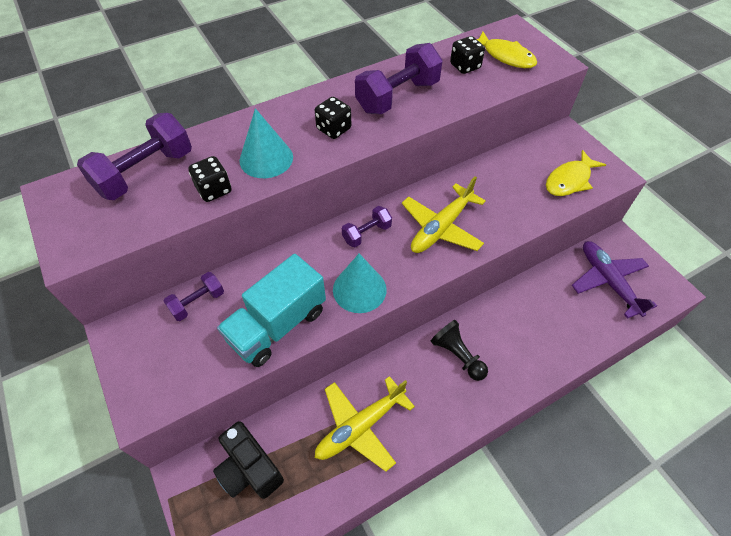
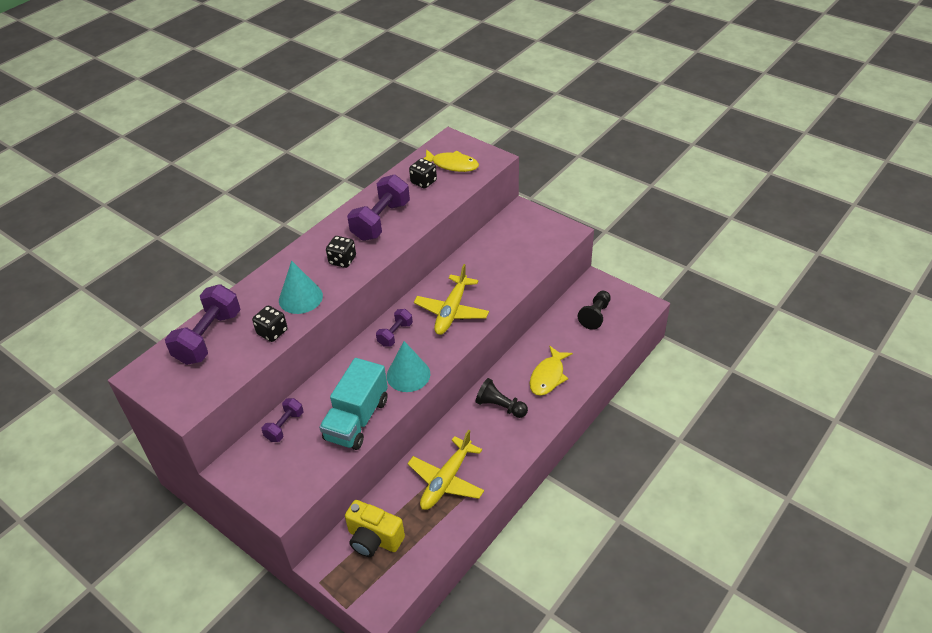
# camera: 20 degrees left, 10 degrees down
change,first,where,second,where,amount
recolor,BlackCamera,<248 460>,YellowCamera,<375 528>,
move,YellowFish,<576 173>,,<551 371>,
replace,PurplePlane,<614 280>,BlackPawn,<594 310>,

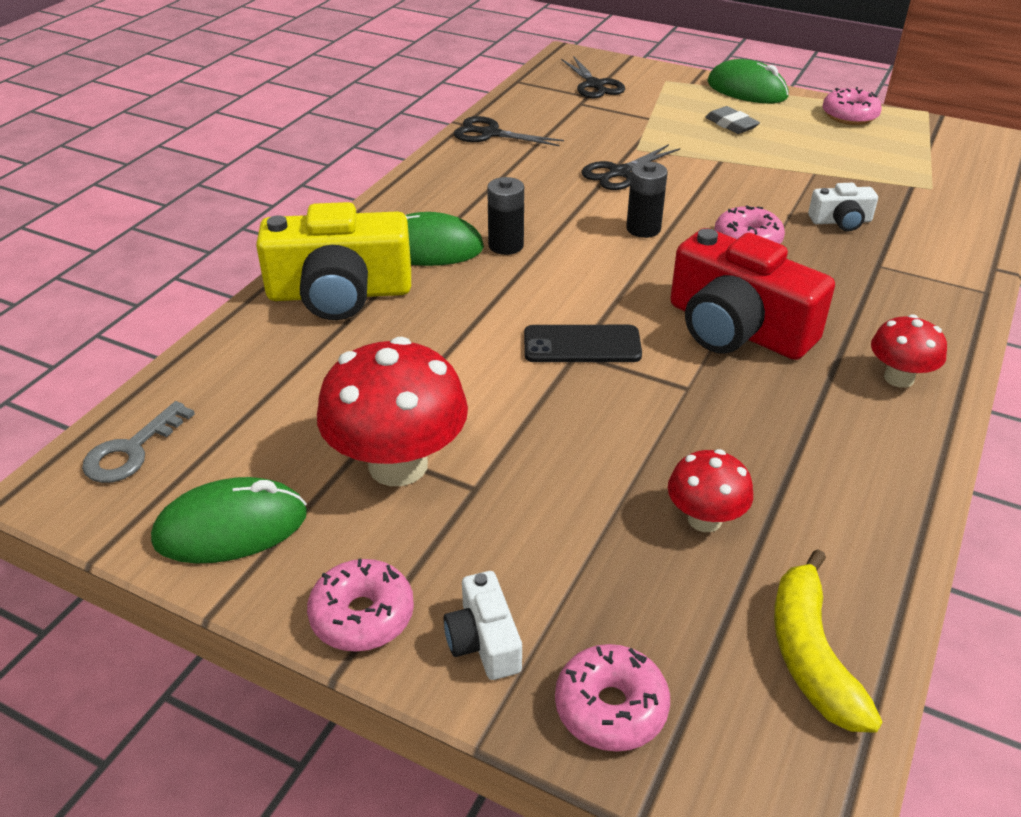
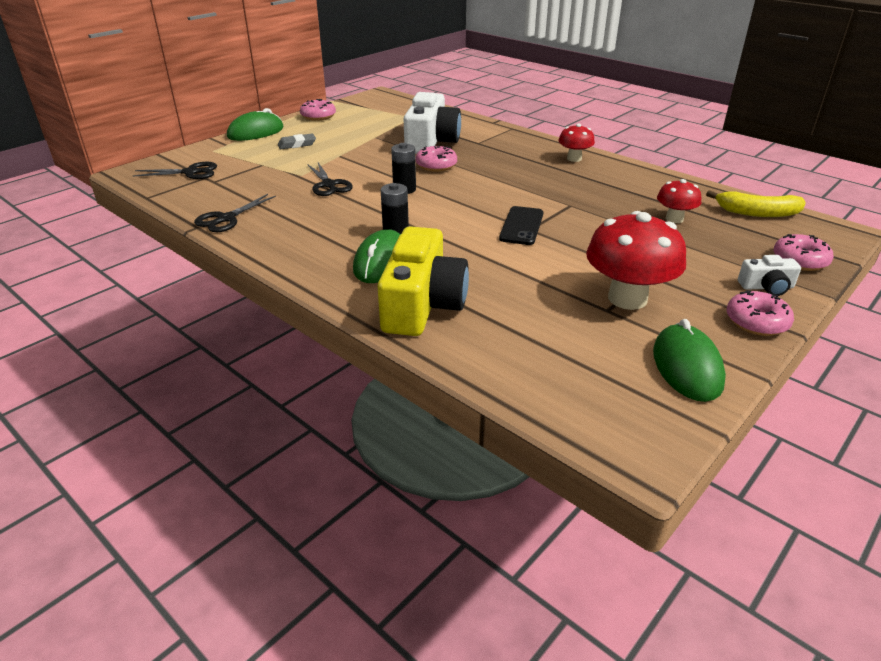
# camera: 75 degrees left, 5 degrees down
change,first,where,second,where,amount
delete,GreyKey,<138 442>,,,
delete,RedCamera,<752 294>,,,
resize,WhiteCamera,<843 207>,,<432 123>,x2.13

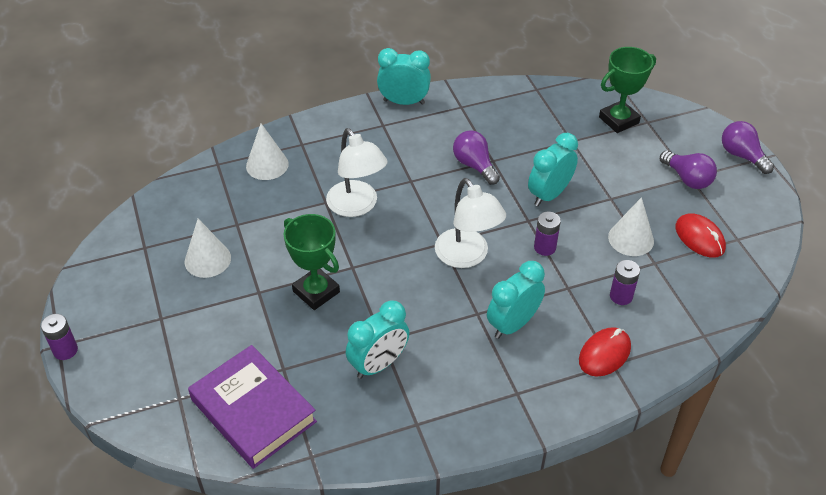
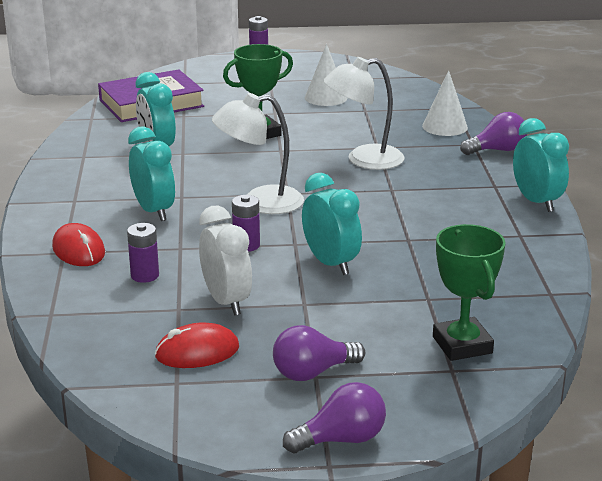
# camera: 105 degrees right, 20 degrees down
change,first,where,second,where,amount
rotate,TurquoiseClock,<404 76>,,<541 165>,45 degrees counterclockwise
move,PurpleLightBulb,<476 157>,,<493 133>,
replace,WhiteCone,<631 226>,WhiteClock,<225 260>,

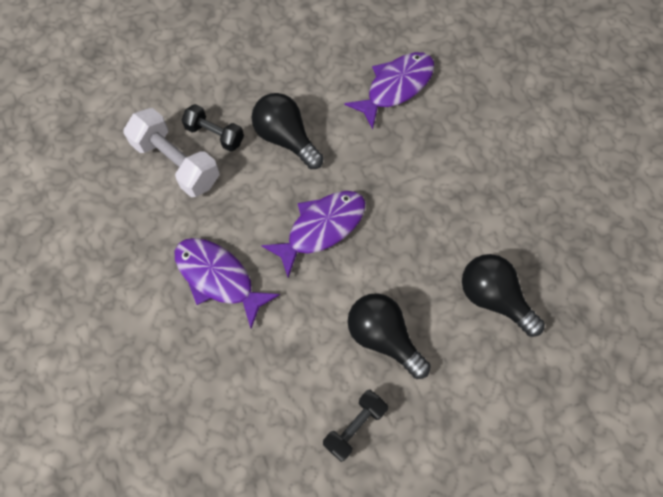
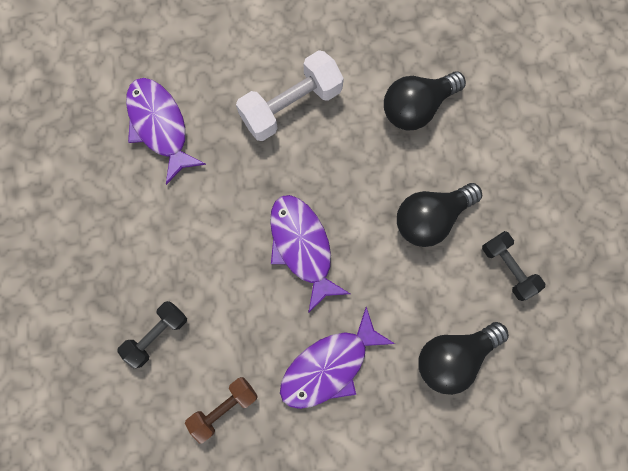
# camera: 75 degrees left, 10 degrees up
change,first,where,second,where,amount
move,WhiteDumbbell,<171 152>,,<290 95>,
move,BlackLightBulb,<288 131>,,<463 358>,
insert,,,BrownDumbbell,<221 410>,

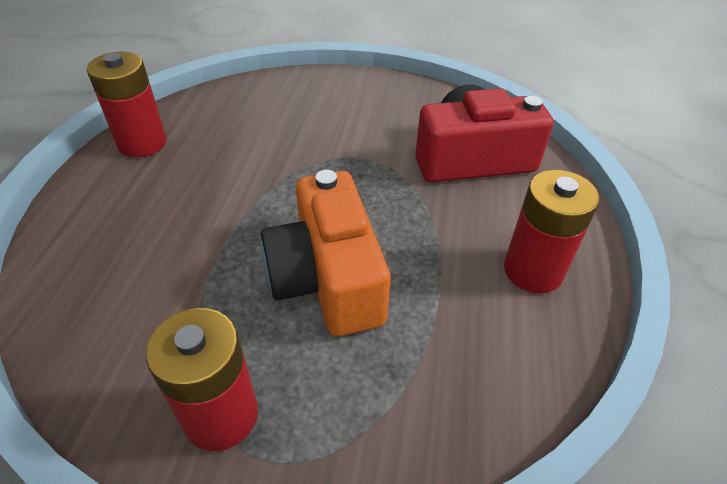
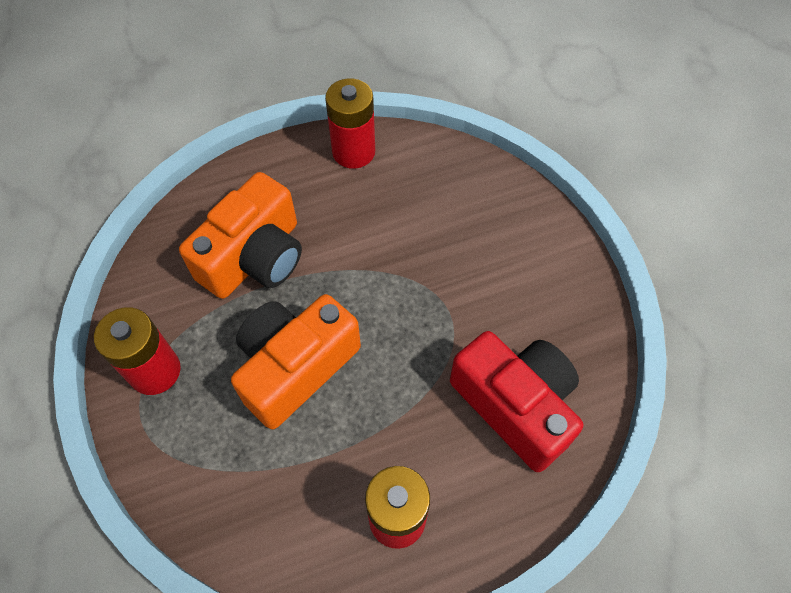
# camera: 60 degrees right, 15 degrees up
change,first,where,second,where,amount
insert,,,OrangeCamera,<240 235>,

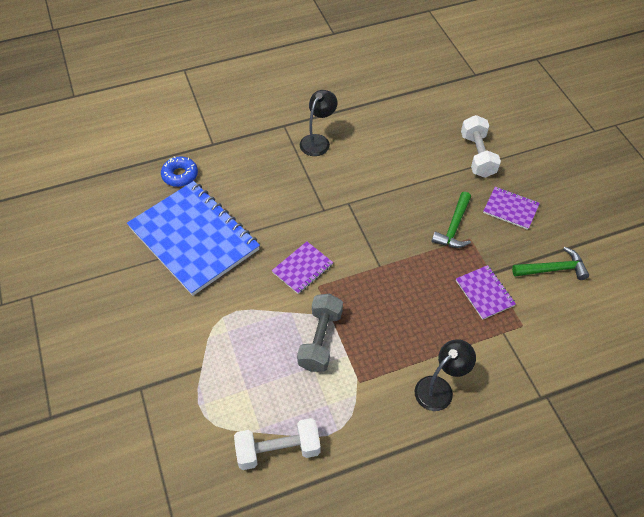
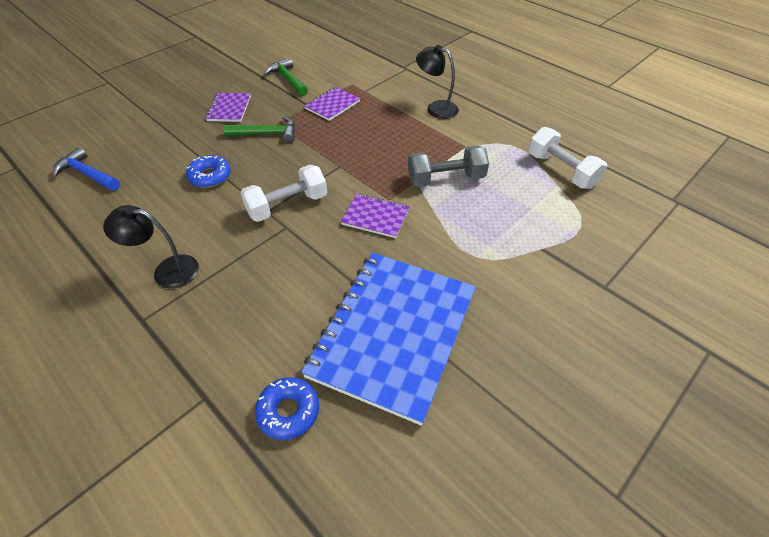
# camera: 115 degrees left, 5 degrees down
change,first,where,second,where,amount
move,WhiteDumbbell,<481 146>,,<283 193>,
insert,,,BlueHammer,<86 169>,
insert,,,BlueDonut,<208 171>,

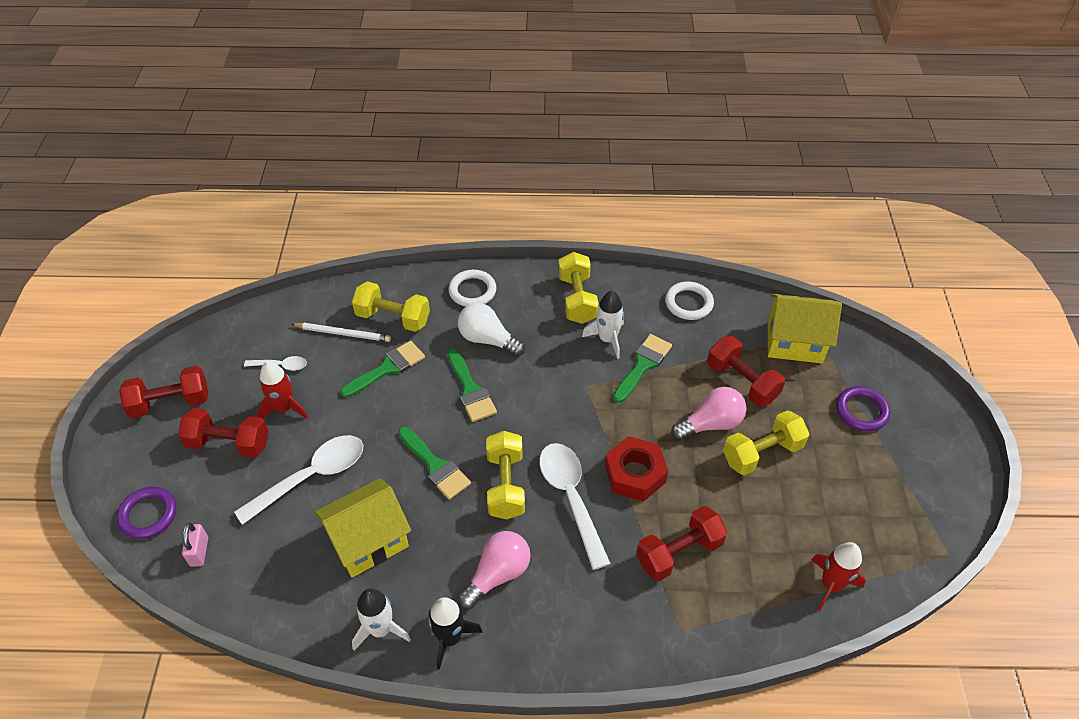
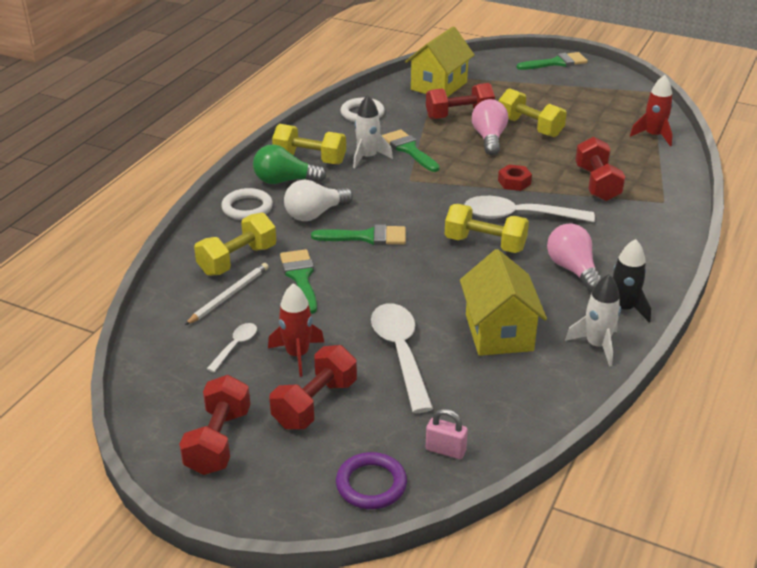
# camera: 65 degrees left, 15 degrees down
change,first,where,second,where,amount
move,GreenBrush,<434 463>,,<552 61>,
resize,RedNut,<636 469>,,<515 177>,x0.59
rotate,YellowDumbbell,<766 442>,,<533 112>,45 degrees counterclockwise
delete,PurpleRing,<863 409>,,,
insert,,,GreenLightBulb,<289 164>,

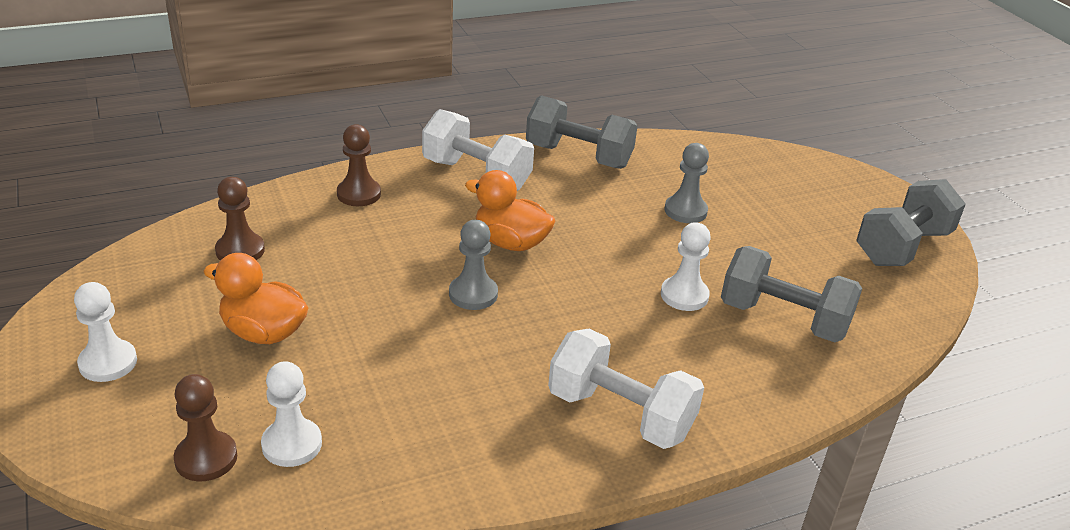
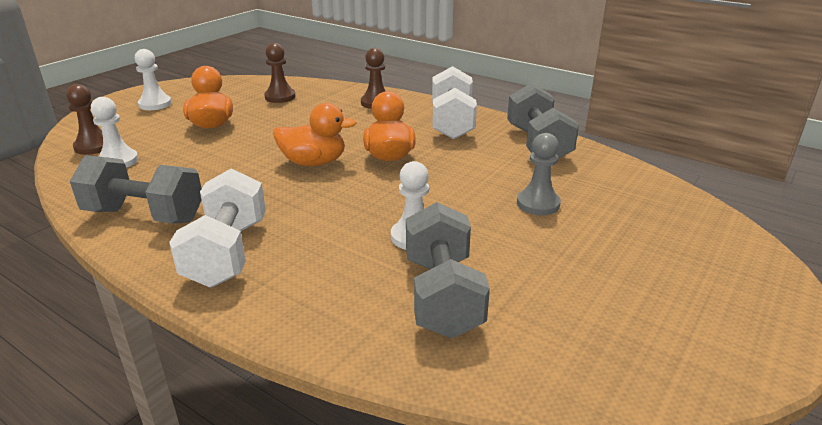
# camera: 60 degrees right, 5 degrees down
change,first,where,second,where,amount
replace,GreyPawn,<473 265>,OrangeDuck,<314 134>,
move,GreyDumbbell,<911 222>,,<136 189>,

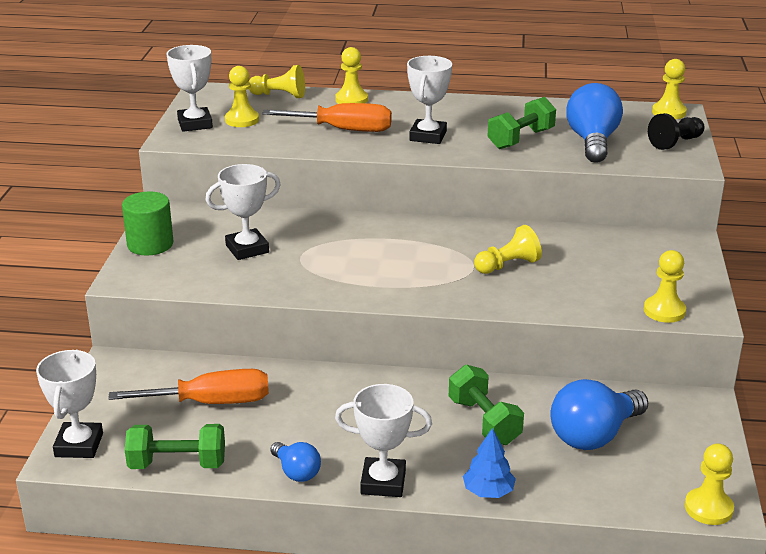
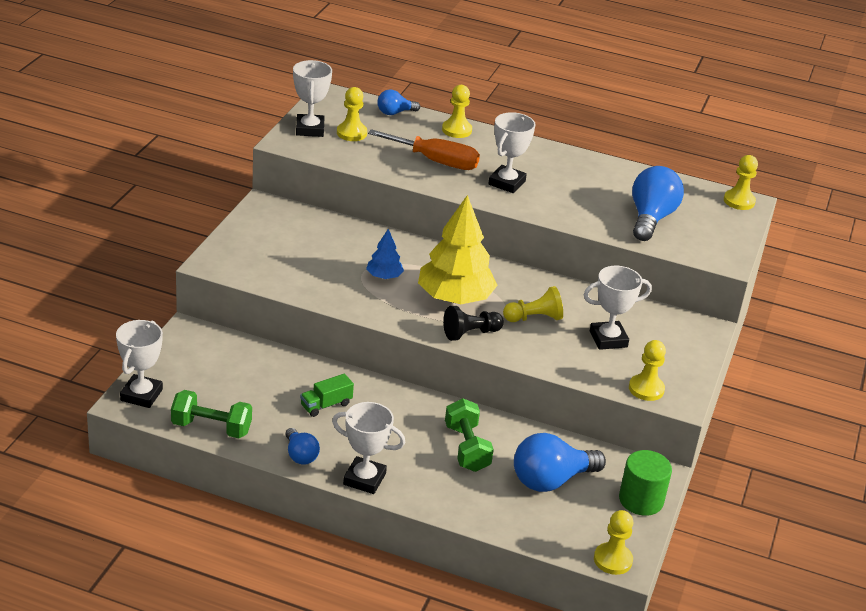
# camera: 10 degrees right, 5 degrees up
change,first,where,second,where,amount
delete,OrangeScrewdriver,<188 386>,,,
move,GreenCylinder,<148 223>,,<645 483>,
move,WhiteTrophy,<243 212>,,<618 308>,
replace,YellowPawn,<277 81>,BlueLightBulb,<398 102>,
move,BlueTree,<489 463>,,<385 254>,
delete,GreenDumbbell,<521 123>,,,
move,BlackPawn,<676 131>,,<473 323>,
insert,,,GreenTruck,<327 395>,
insert,,,YellowTree,<458 249>,

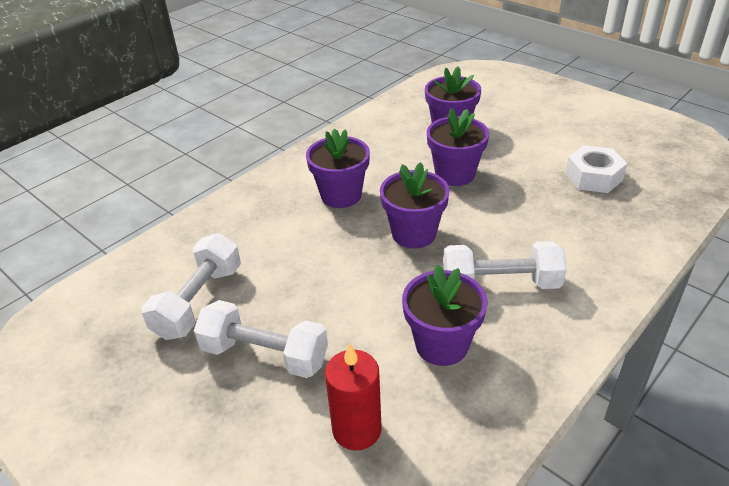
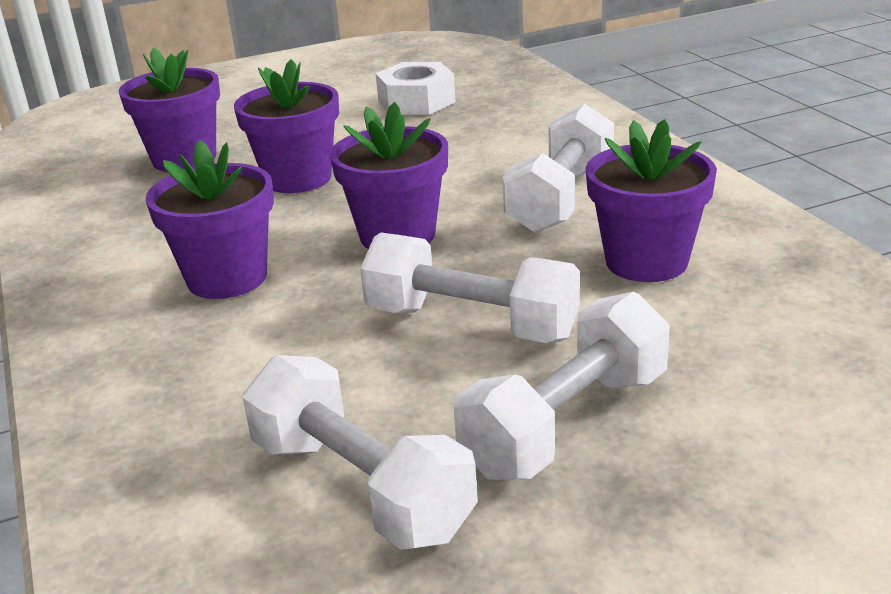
# camera: 65 degrees left, 10 degrees down
change,first,where,second,where,amount
delete,RedCandle,<353 397>,,,
insert,,,WhiteDumbbell,<470 287>,

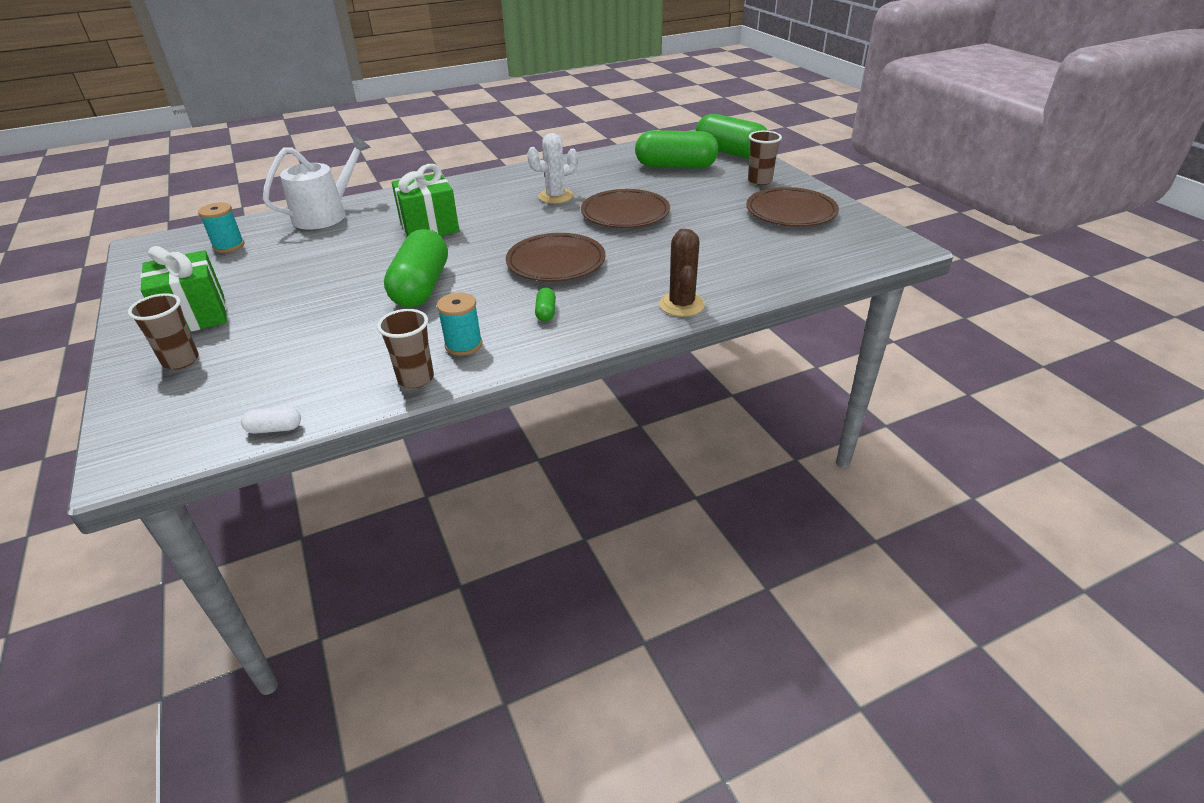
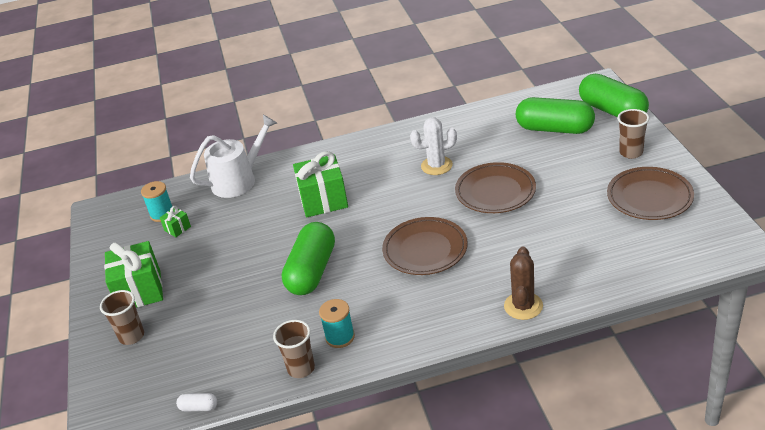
# camera: 15 degrees right, 0 degrees up
change,first,where,second,where,amount
delete,GreenCapsule,<545 305>,,,
insert,,,GreenGift,<175 221>,

